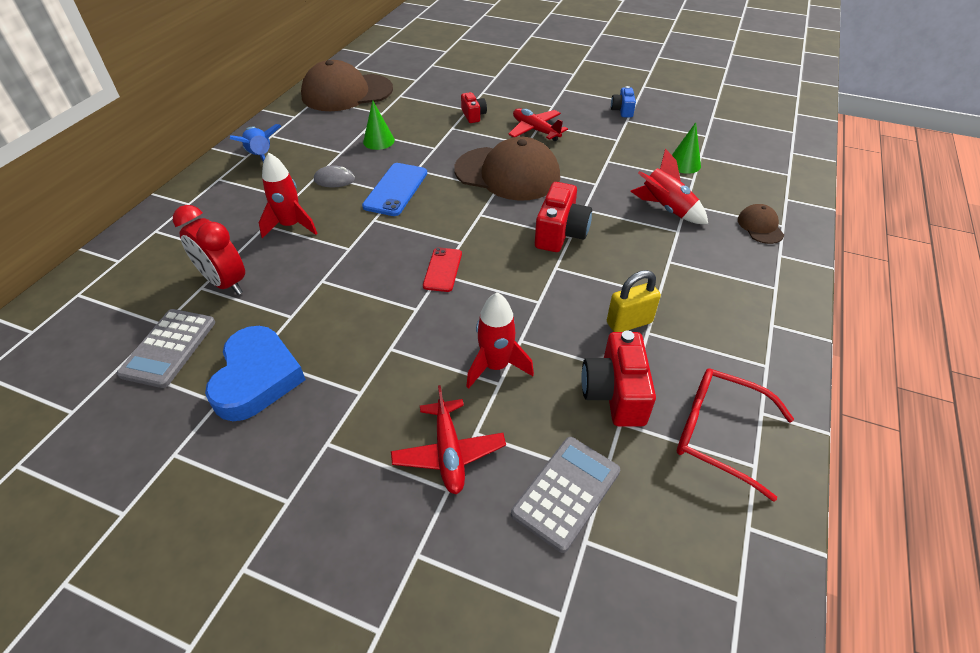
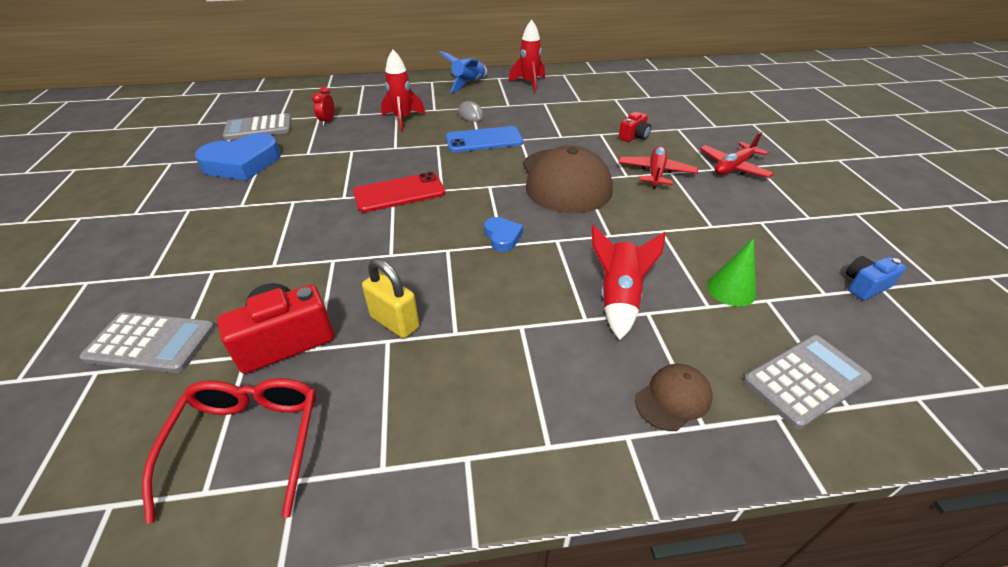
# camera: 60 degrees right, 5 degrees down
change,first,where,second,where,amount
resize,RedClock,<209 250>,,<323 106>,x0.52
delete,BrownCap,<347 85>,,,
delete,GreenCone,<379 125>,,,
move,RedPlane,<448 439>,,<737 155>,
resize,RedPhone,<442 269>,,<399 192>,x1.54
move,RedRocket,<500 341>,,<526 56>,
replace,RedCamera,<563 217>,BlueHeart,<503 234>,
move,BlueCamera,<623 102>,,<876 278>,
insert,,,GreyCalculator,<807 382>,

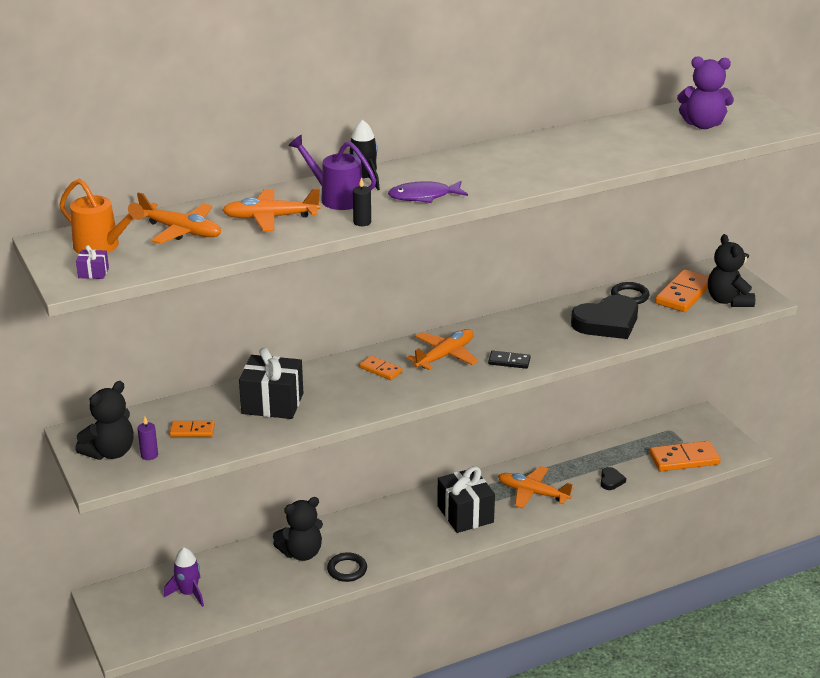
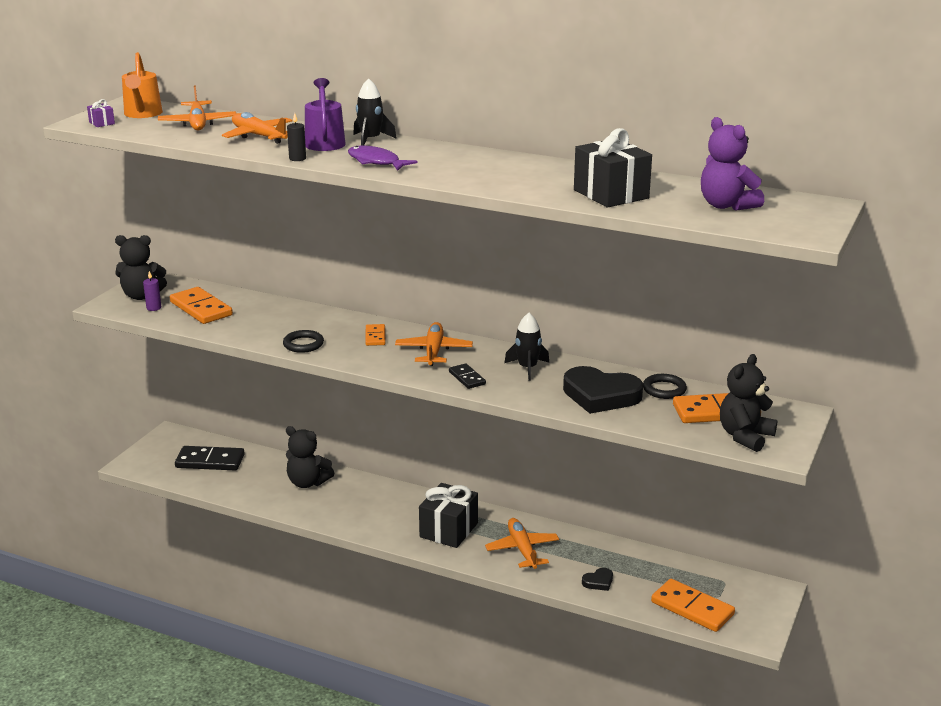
# camera: 50 degrees right, 5 degrees down
change,first,where,second,where,amount
replace,PurpleRocket,<184 577>,BlackDomino,<210 458>,
resize,OrangeDomino,<192 429>,,<201 305>,x1.83
move,BlackGift,<271 383>,,<613 167>,
move,BlackRing,<347 567>,,<303 341>,
rotate,OrangePlane,<442 349>,,<434 344>,90 degrees counterclockwise
insert,,,BlackRocket,<526 347>,

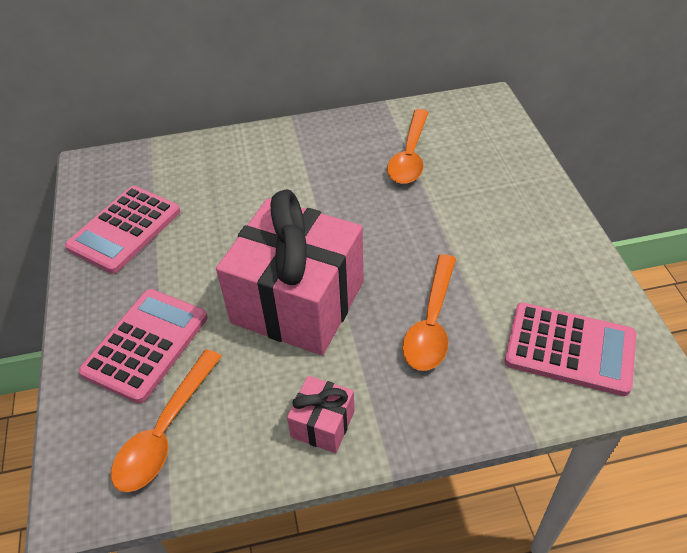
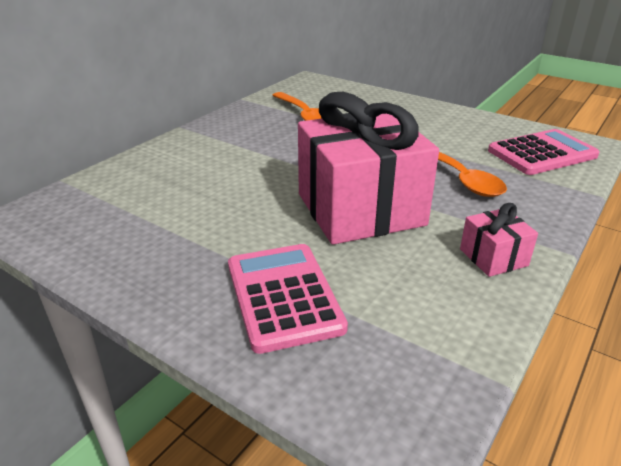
# camera: 45 degrees left, 15 degrees down
change,first,where,second,where,amount
delete,PinkCalculator,<122 230>,,,
delete,OrangeSpoon,<166 420>,,,

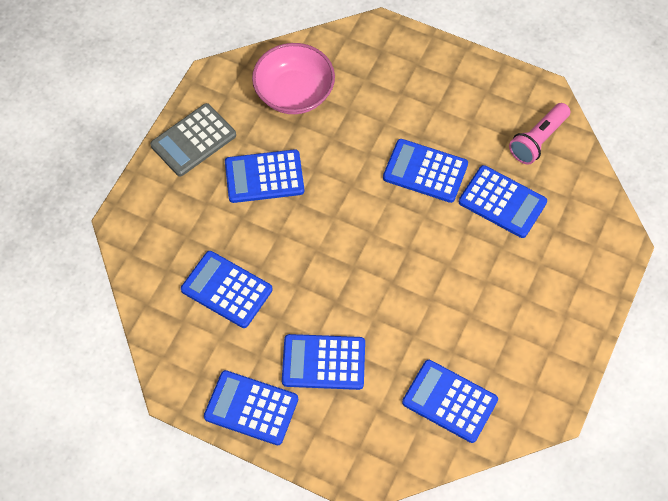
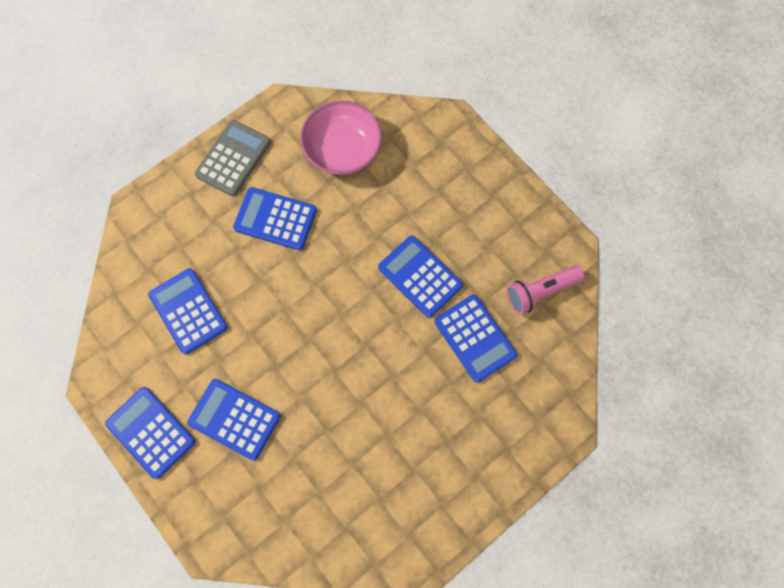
# camera: 25 degrees right, 10 degrees up
change,first,where,second,where,amount
rotate,GreyCalculator,<193 139>,,<233 158>,135 degrees clockwise
delete,BlueCalculator,<450 401>,,,

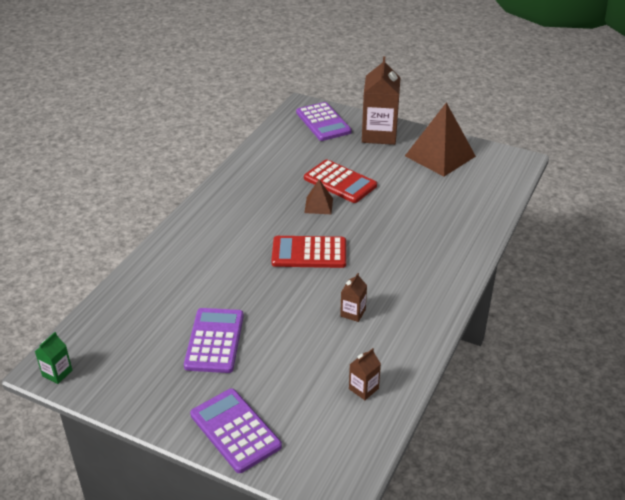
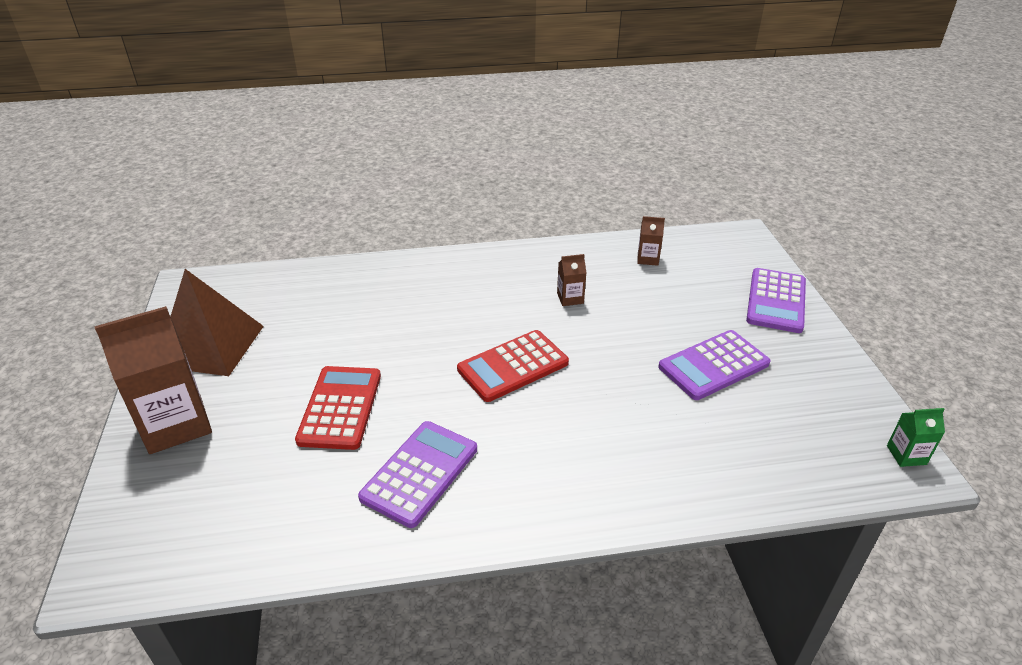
# camera: 125 degrees left, 0 degrees up
change,first,where,second,where,amount
rotate,RedCalculator,<308 252>,,<513 366>,90 degrees clockwise
move,PurpleCalculator,<324 121>,,<417 474>,
delete,BrownPyramid,<318 196>,,,

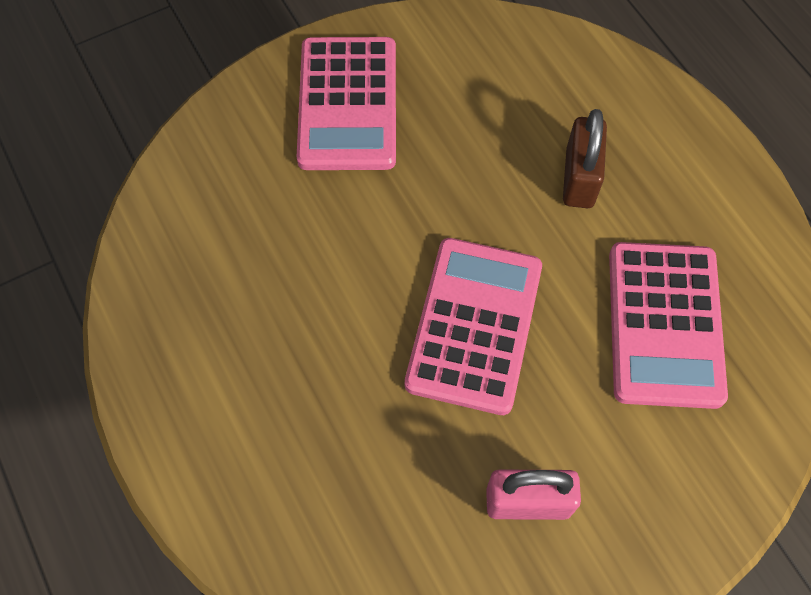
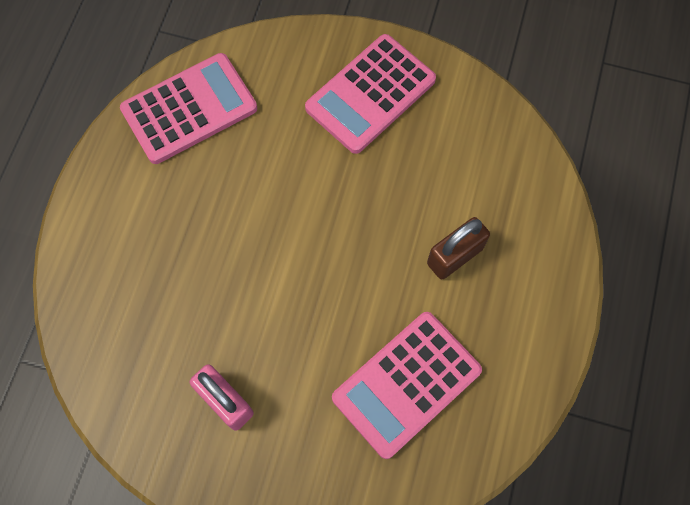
# camera: 45 degrees right, 5 degrees up
change,first,where,second,where,amount
move,PinkCalculator,<473 326>,,<188 108>,

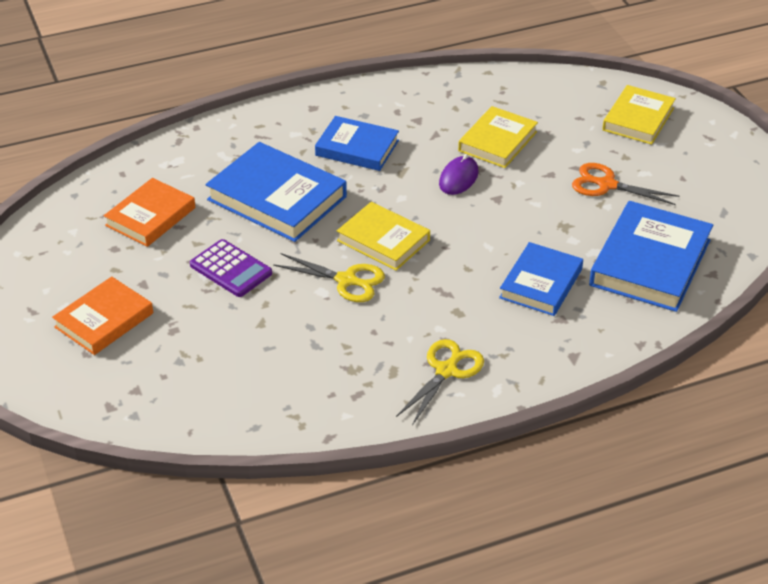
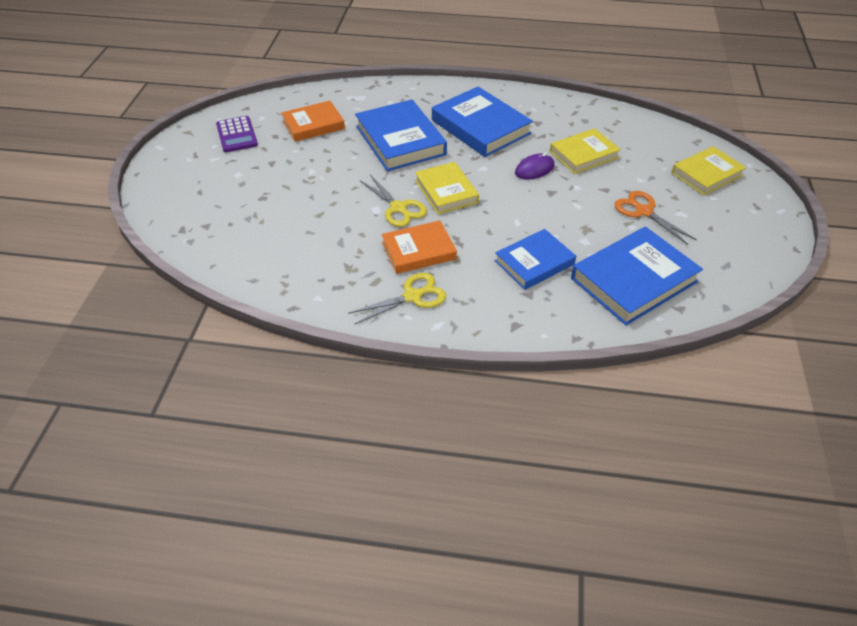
# camera: 30 degrees right, 5 degrees up
change,first,where,second,where,amount
move,OrangeBook,<102 315>,,<419 247>,
move,PurpleCalculator,<231 268>,,<237 134>,
resize,BlueBook,<357 143>,,<482 122>,x1.55

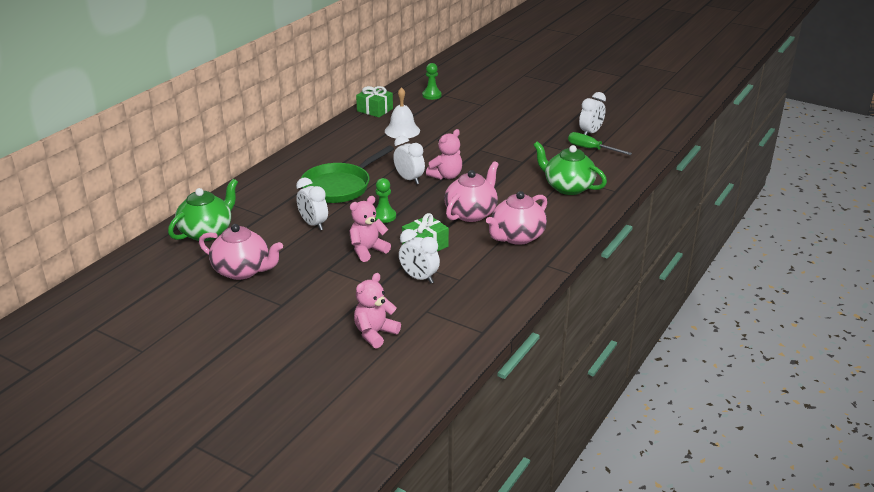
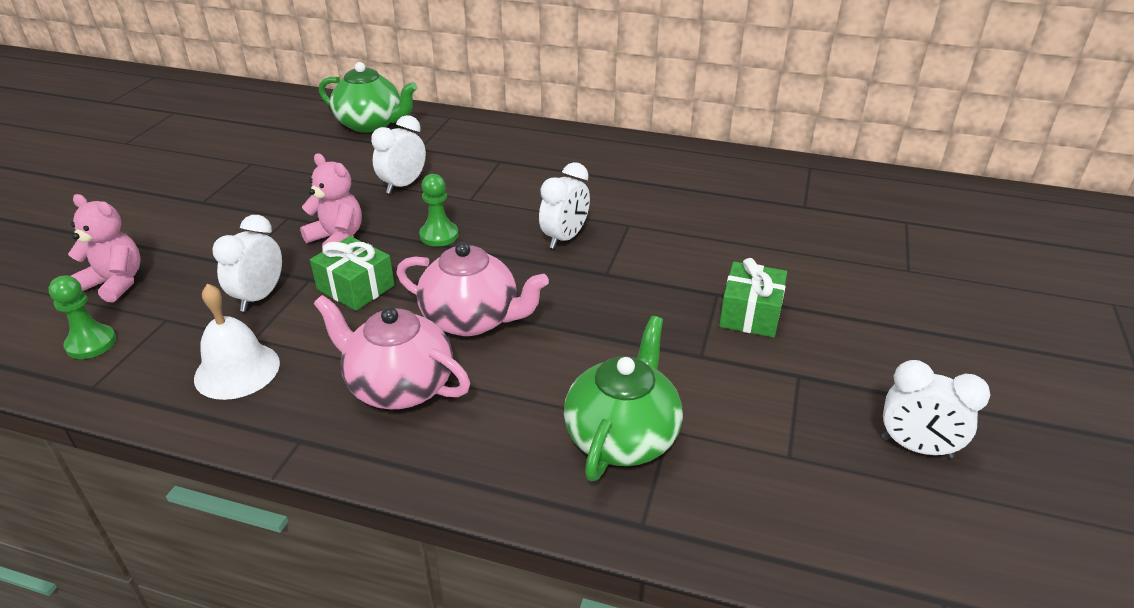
# camera: 75 degrees right, 5 degrees up
change,first,where,second,where,amount
delete,PinkTeapot,<241 252>,,,
delete,GreenPan,<347 174>,,,
move,GreenGift,<374 101>,,<753 297>,
move,WhiteBell,<402 112>,,<237 341>,
move,GreenPawn,<431 81>,,<82 317>,
delete,PinkTeddyBear,<444 154>,,,
delete,GreenScrewdriver,<600 143>,,,

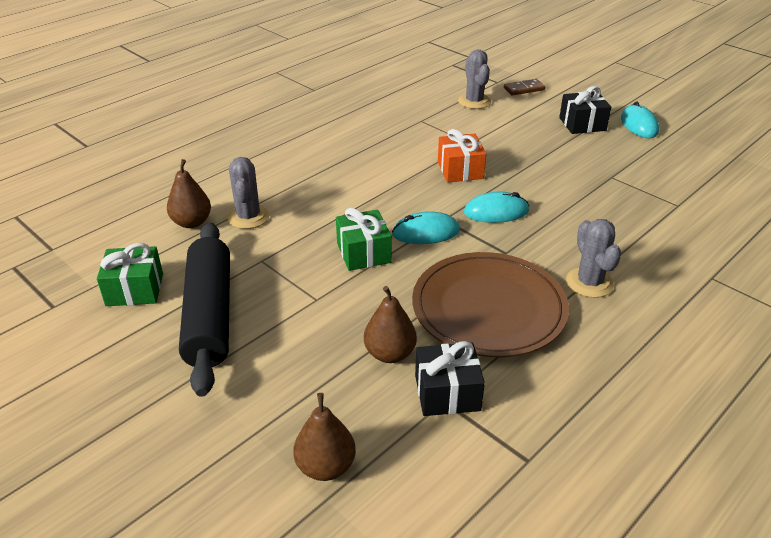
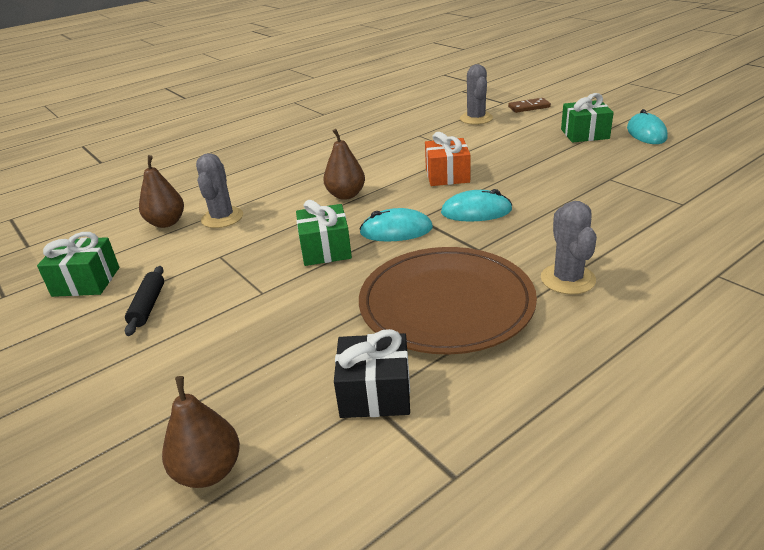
# camera: 10 degrees right, 5 degrees down
change,first,where,second,where,amount
resize,BlackRollingPin,<204 310>,,<144 301>,x0.43
move,BrownPear,<390 324>,,<344 164>,
recolor,BlackGift,<585 110>,GreenGift,<587 118>,

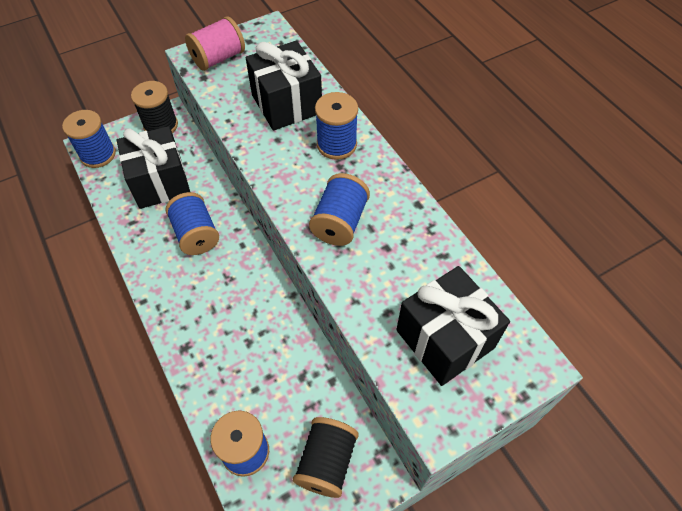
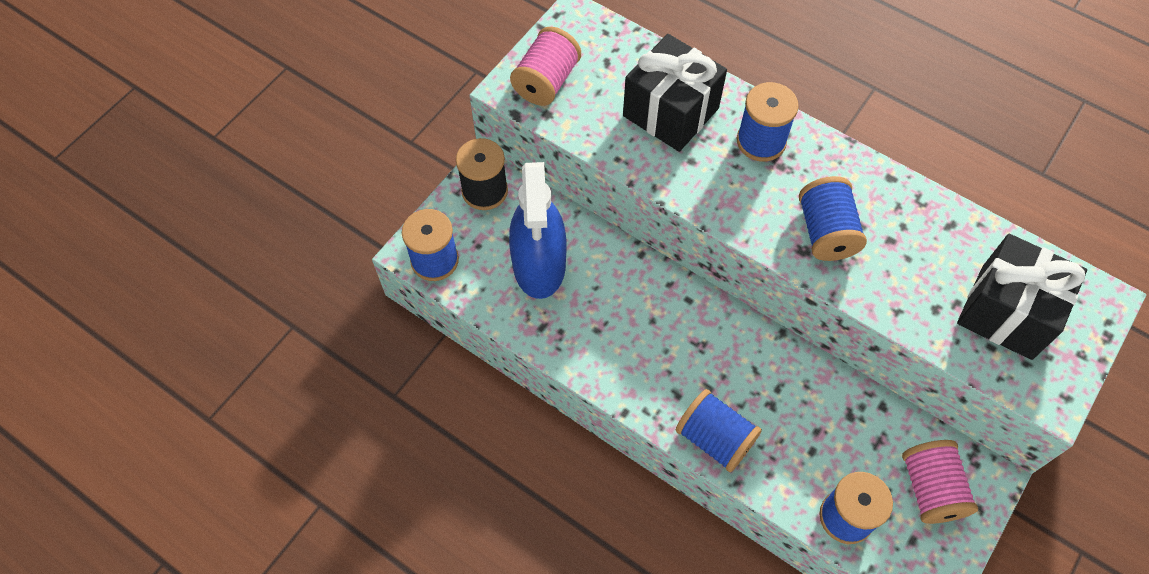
# camera: 25 degrees left, 5 degrees up
change,first,where,second,where,amount
replace,BlackGift,<153 167>,BlueSprayBottle,<538 230>,
move,BlueSpool,<192 223>,,<719 430>,
recolor,BlackSpool,<326 457>,PinkSpool,<940 482>,

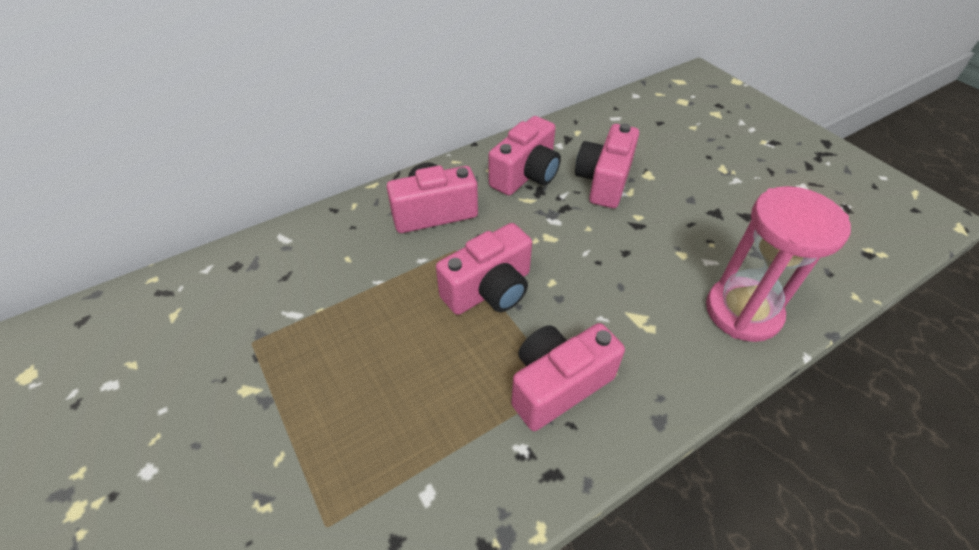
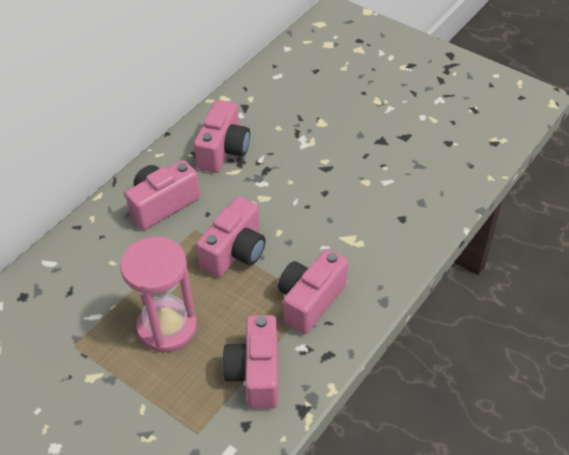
# camera: 20 degrees left, 0 degrees up
change,first,where,second,where,amount
move,PinkCamera,<607 165>,,<250 362>,
move,PinkHourglass,<778 264>,,<158 295>,

